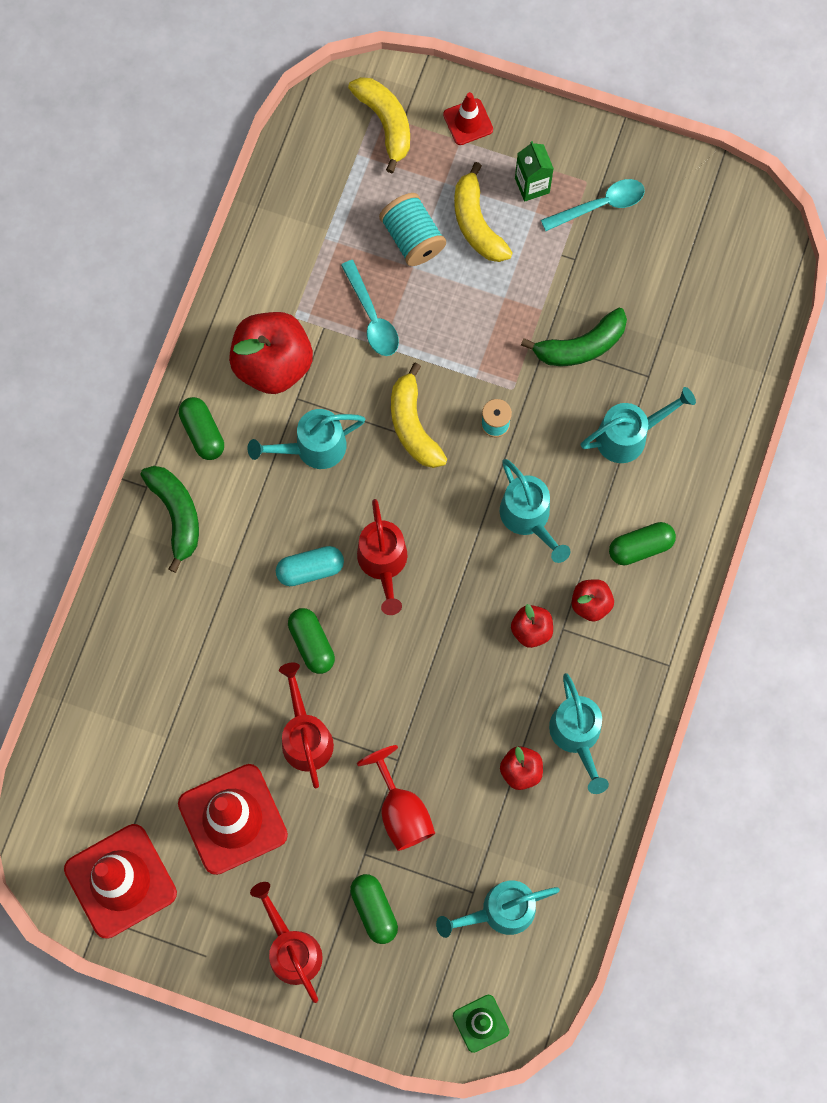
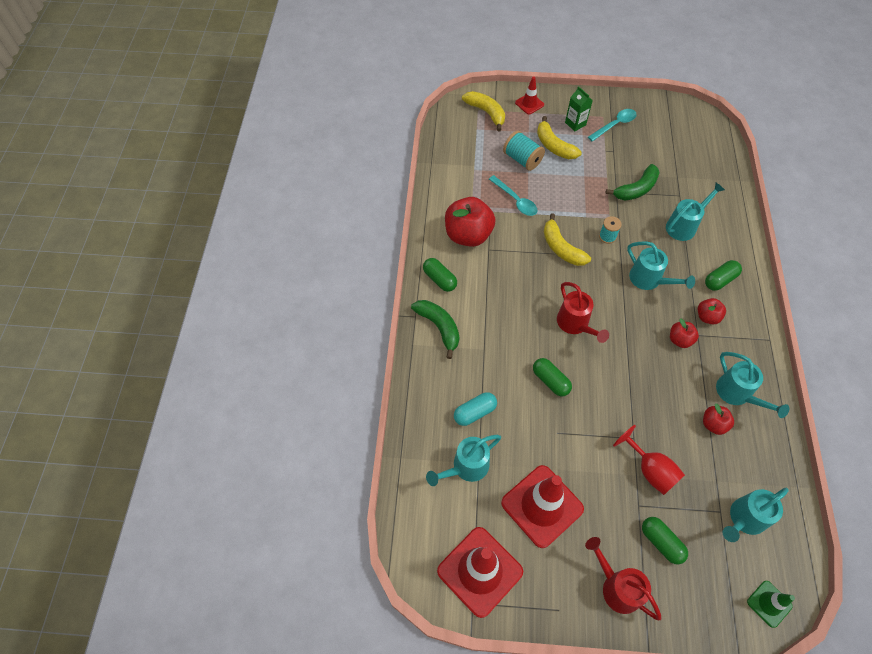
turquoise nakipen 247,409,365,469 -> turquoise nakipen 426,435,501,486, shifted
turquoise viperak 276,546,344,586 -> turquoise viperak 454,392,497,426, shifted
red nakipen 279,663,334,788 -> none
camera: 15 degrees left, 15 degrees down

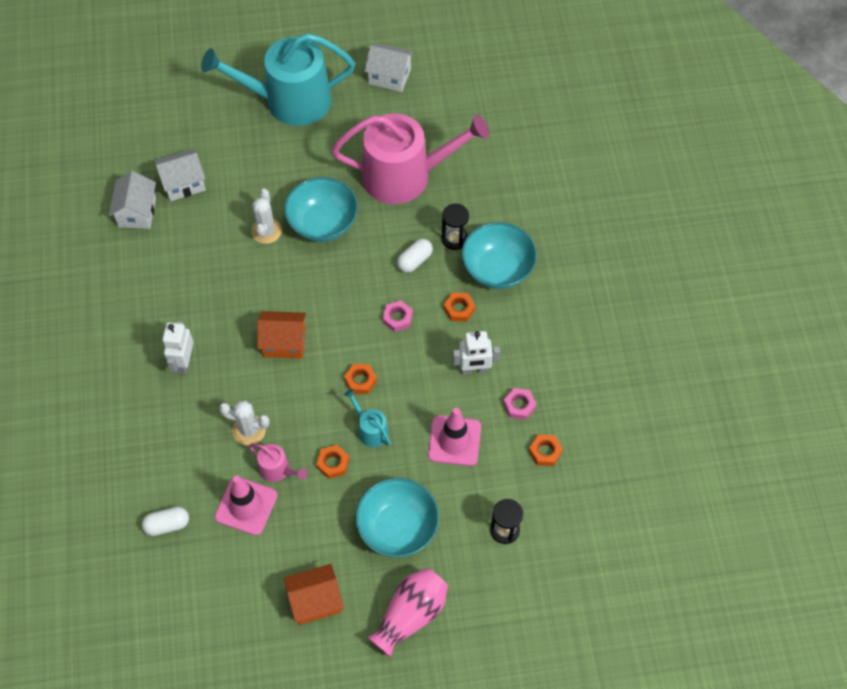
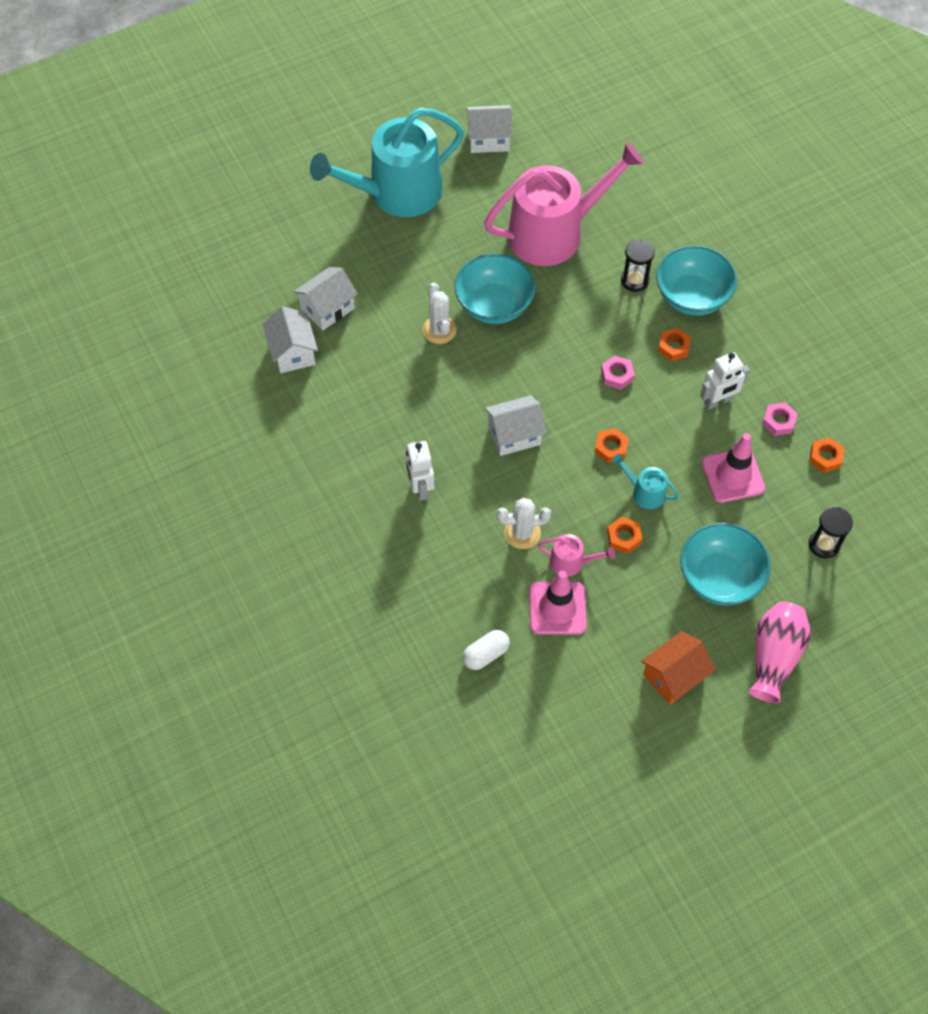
white viperak 397,239,433,273 -> none
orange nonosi 257,311,306,359 -> white nonosi 485,395,546,456
camera: 20 degrees left, 0 degrees up

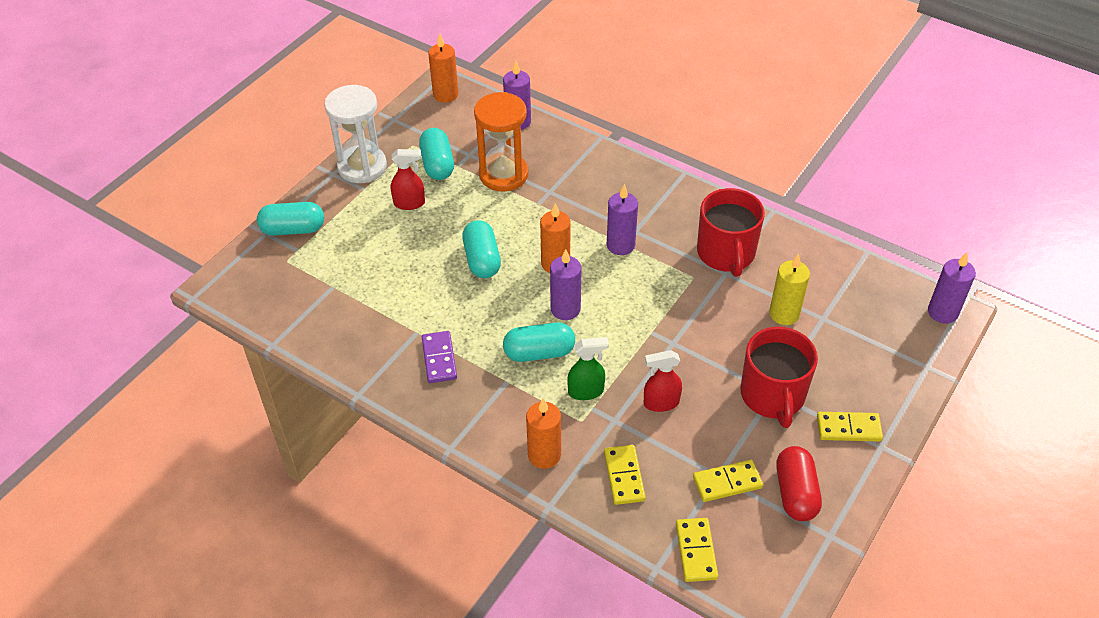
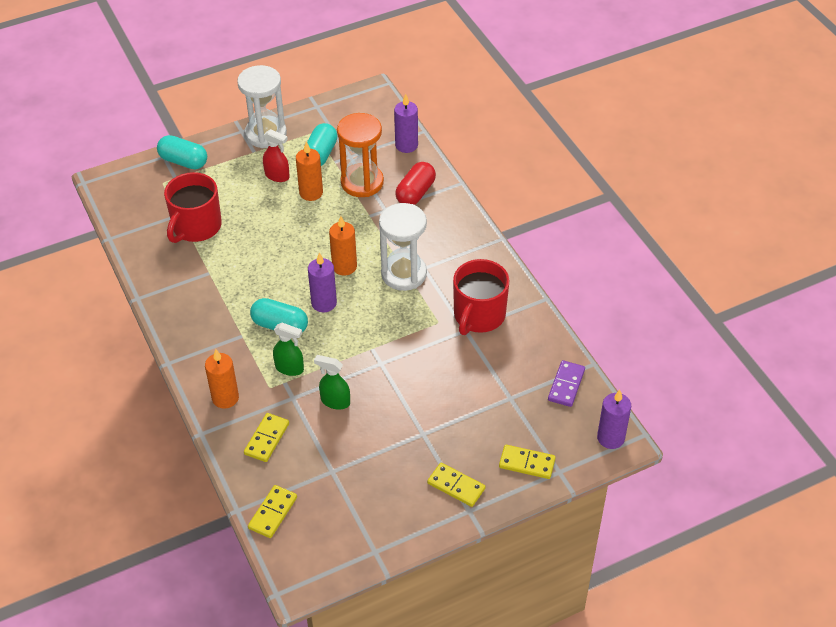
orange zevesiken 428,33,458,103 -> orange zevesiken 296,141,323,201, shifted
purple zevesiken 607,184,638,255 -> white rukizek 379,203,427,291
turquoise viperak 462,220,501,278 -> none
yellow zevesiken 769,253,810,325 -> none
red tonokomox 740,327,818,428 -> red tonokomox 164,172,222,243, shifted
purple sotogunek 422,331,457,383 -> purple sotogunek 548,360,585,407, shifted
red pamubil 644,350,682,412 -> green pamubil 314,355,350,410
red viperak 776,446,822,521 -> red viperak 395,162,436,205, shifted
yellow sotogunek 693,460,763,502 -> yellow sotogunek 499,445,556,479, shifted
camera: 30 degrees right, 0 degrees up

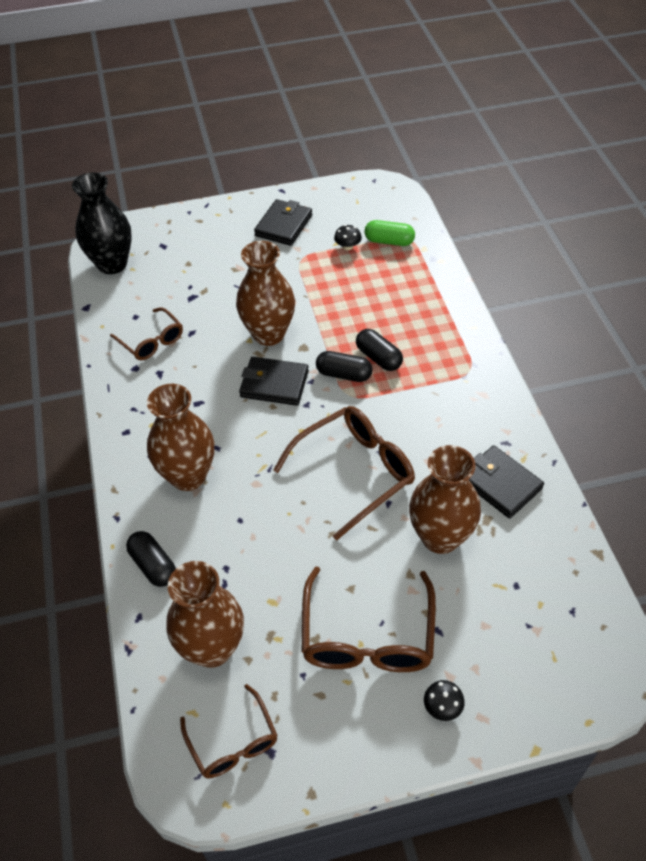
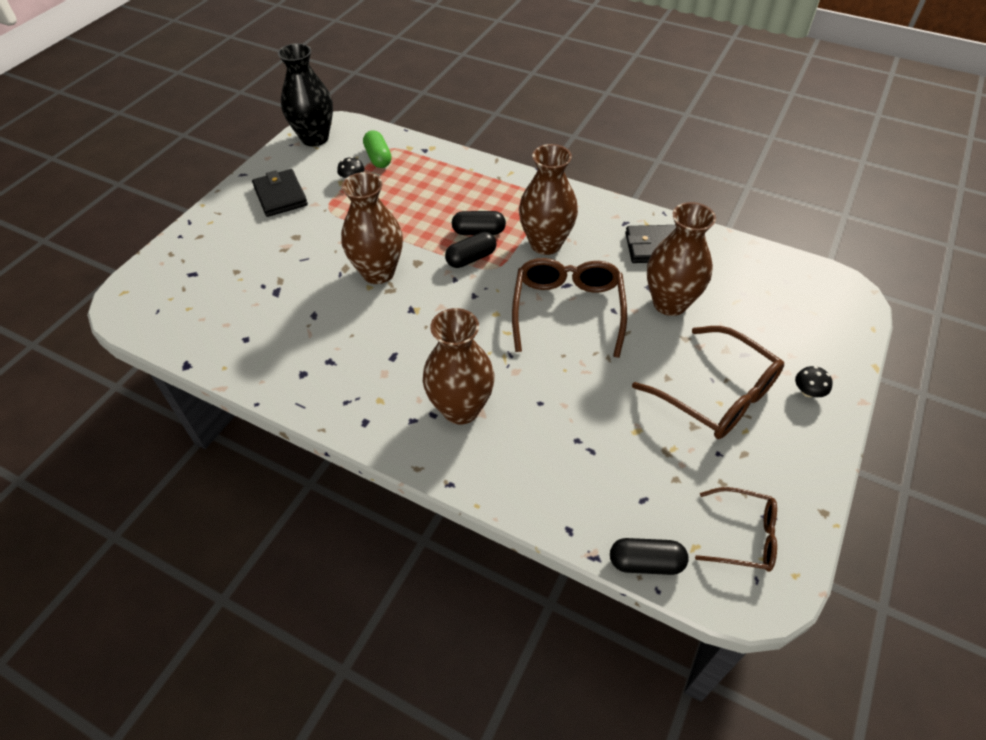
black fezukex 72,173,132,274 -> black fezukex 278,43,333,146, shifted
green viperak 364,220,415,246 -> green viperak 363,130,392,168, 75 degrees counterclockwise
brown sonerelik 110,307,183,360 -> none
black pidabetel 239,357,309,406 -> none
black viperak 126,531,176,587 -> black viperak 610,538,689,575, shifted
brown fezukex 167,561,244,668 -> brown fezukex 519,144,578,255, shifted
camera: 50 degrees left, 0 degrees up

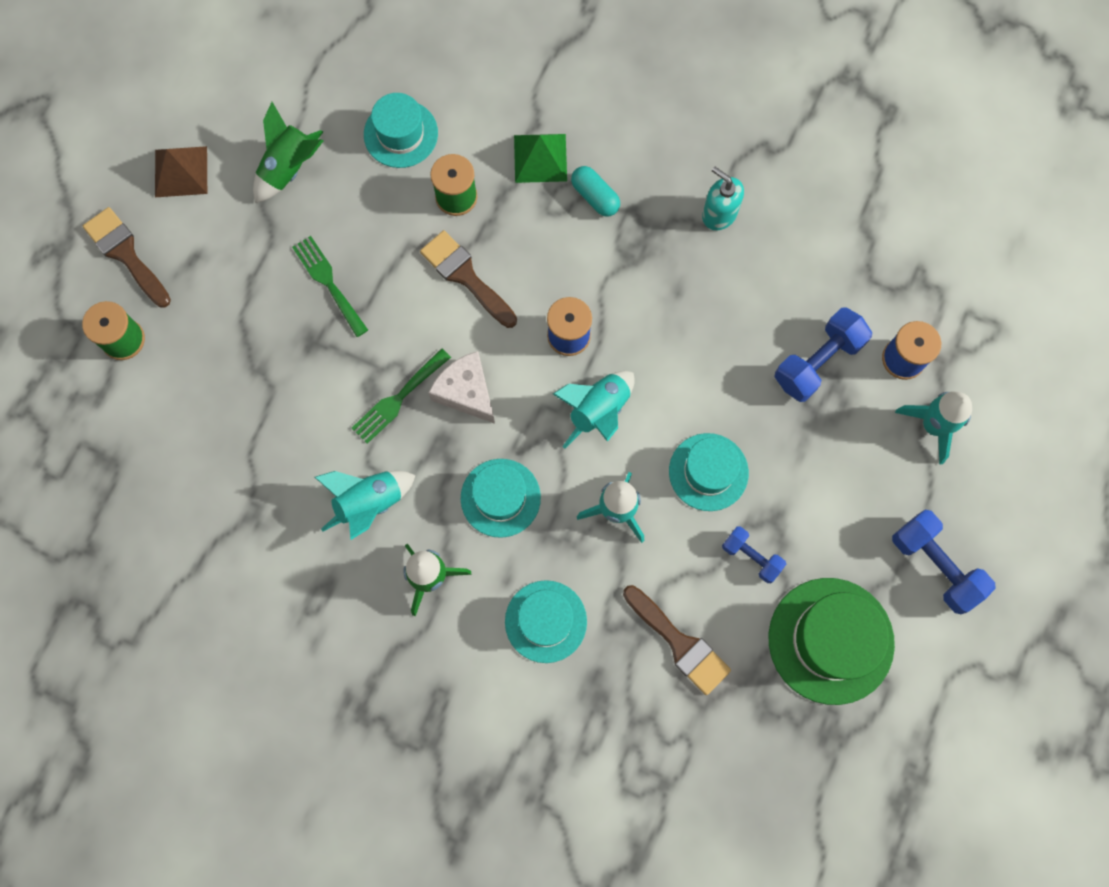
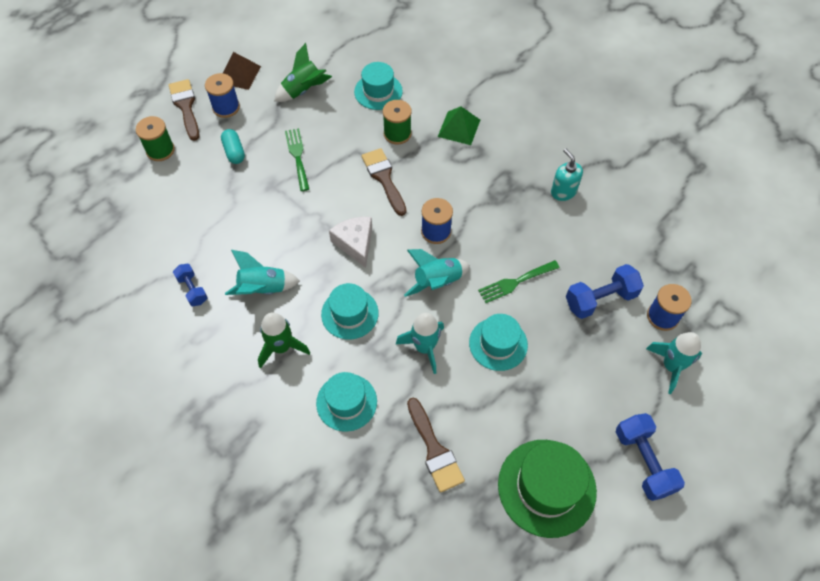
turquoise viperak 571,166,620,217 -> turquoise viperak 221,129,245,164, shifted
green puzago 352,348,451,444 -> green puzago 478,260,560,303, shifted
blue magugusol 722,526,786,583 -> blue magugusol 173,264,208,306, shifted
none -> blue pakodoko 205,73,240,118
camera: 20 degrees right, 15 degrees down

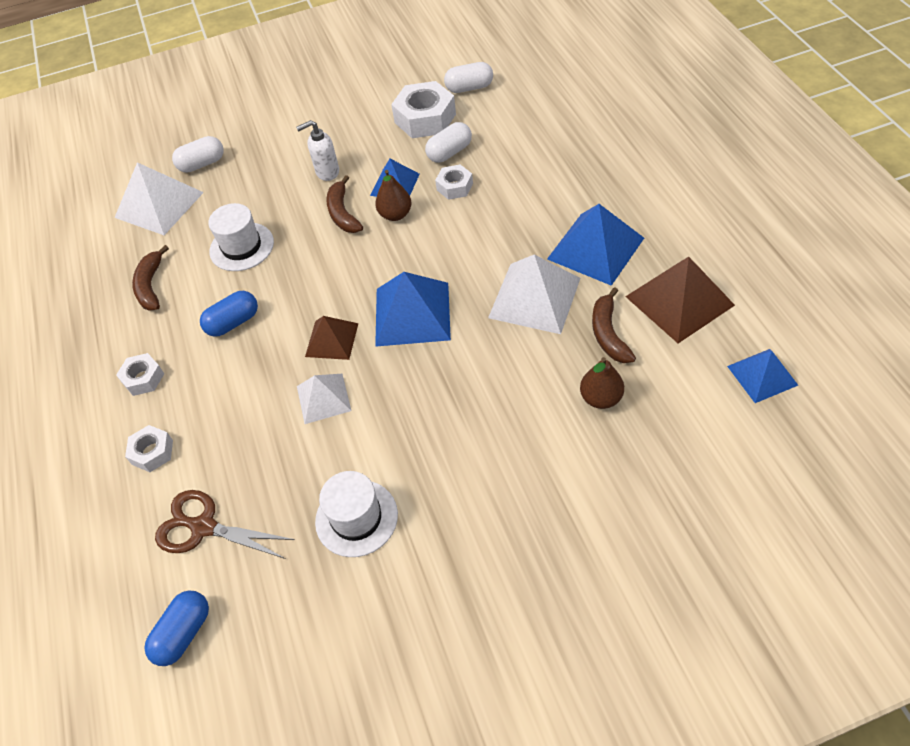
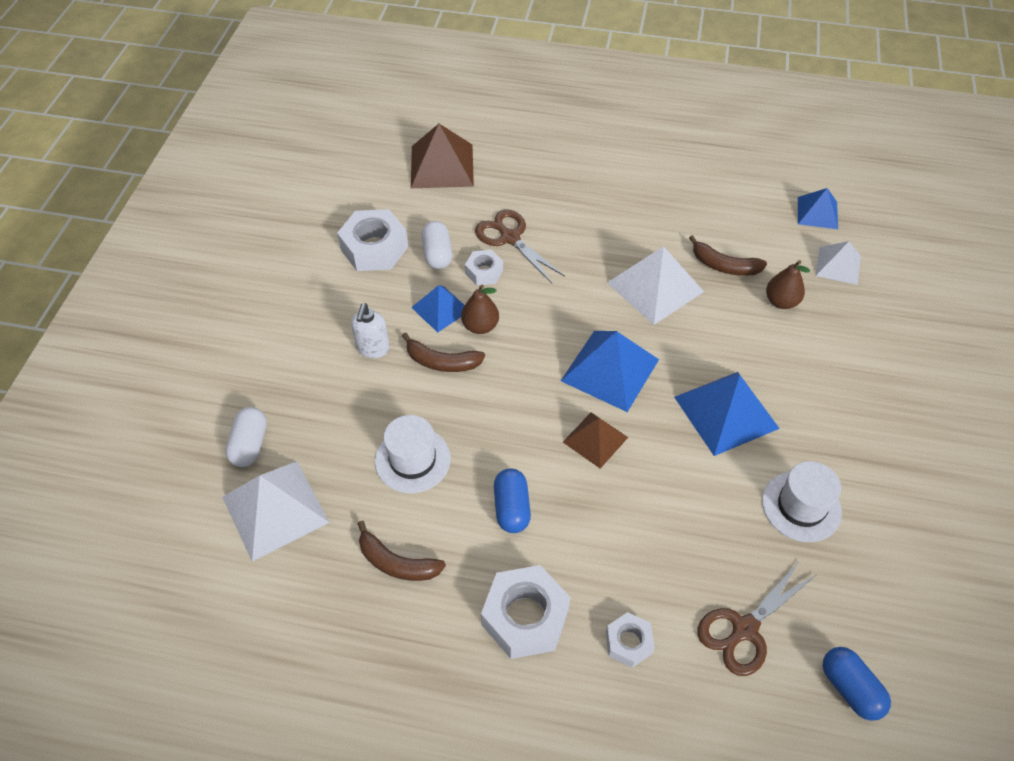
white viperak 444,62,493,93 -> none
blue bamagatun 547,204,644,286 -> blue bamagatun 674,372,780,456, shifted
brown bamagatun 625,257,735,343 -> brown bamagatun 411,124,474,188, shifted
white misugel 116,353,164,396 -> white misugel 481,565,571,659, x1.80
white bamagatun 297,374,351,424 -> white bamagatun 816,241,861,285, shifted
none -> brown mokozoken 475,209,565,283
camera: 65 degrees left, 0 degrees up

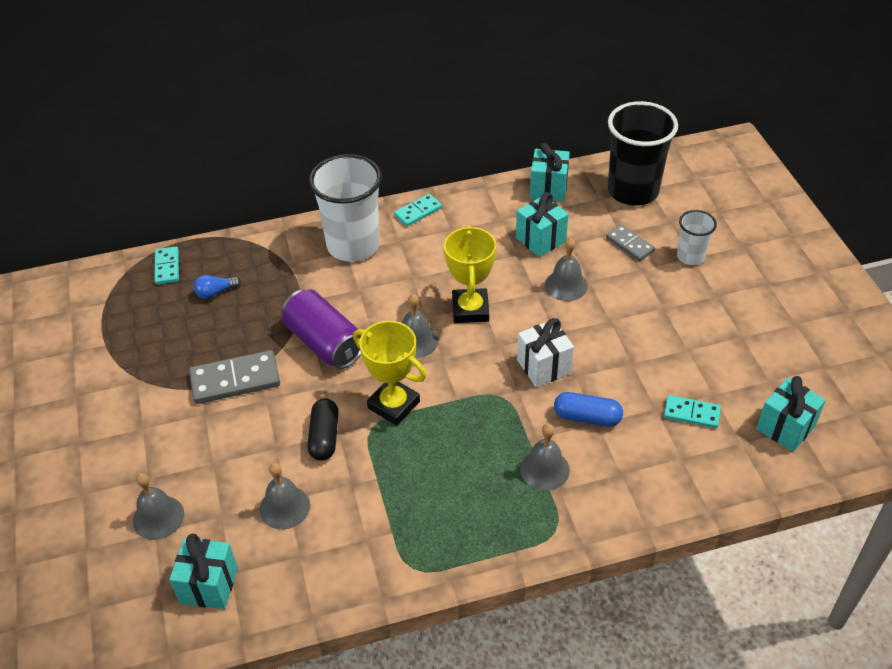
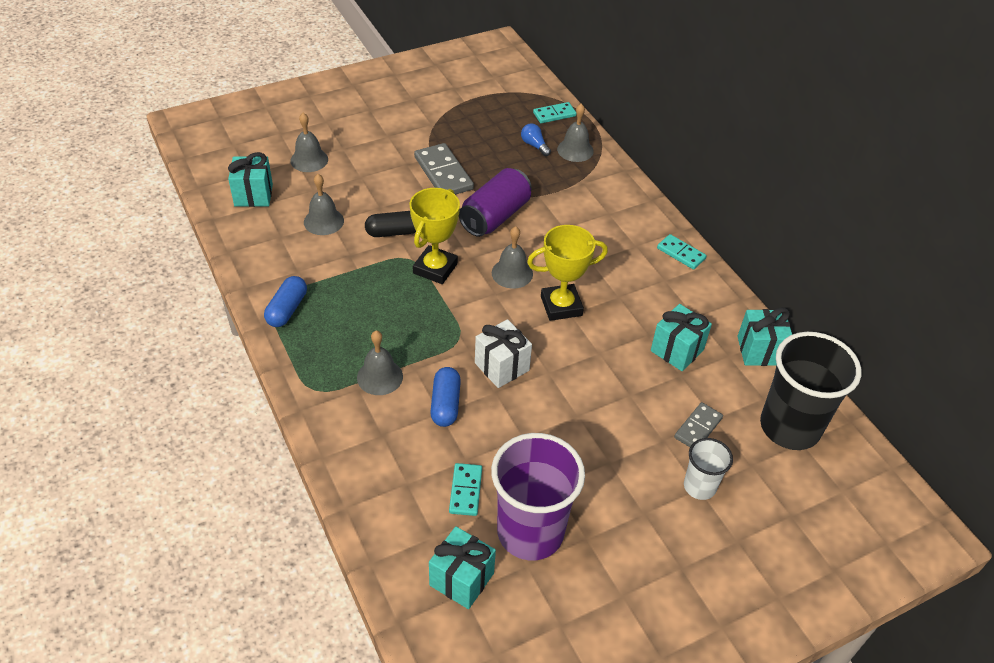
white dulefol 309,154,382,262 -> none
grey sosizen 545,238,588,301 -> grey sosizen 557,104,594,162, shifted
none -> blue viperak 264,276,307,327
none -> purple dulefol 491,433,585,560
camera: 75 degrees right, 0 degrees up

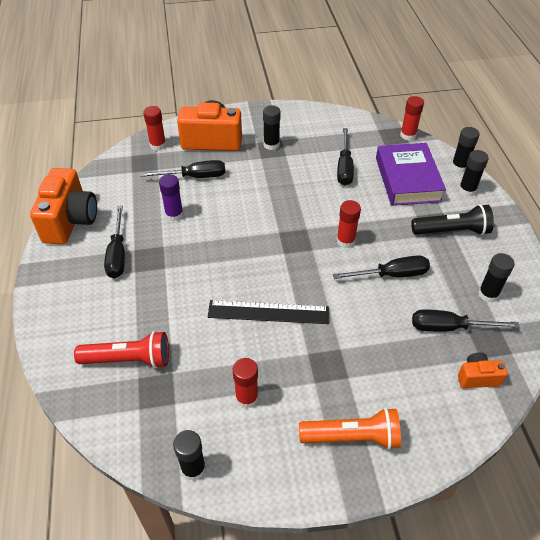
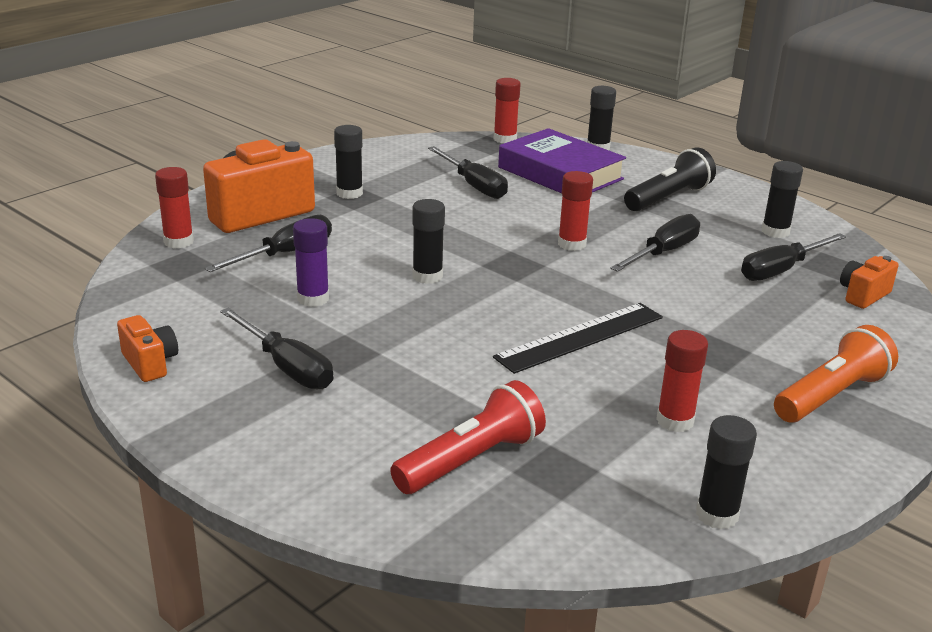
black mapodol 459,150,489,196 -> black mapodol 412,199,445,284, shifted
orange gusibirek 30,168,97,244 -> orange gusibirek 117,315,178,382, x0.50
camera: 40 degrees left, 20 degrees down

